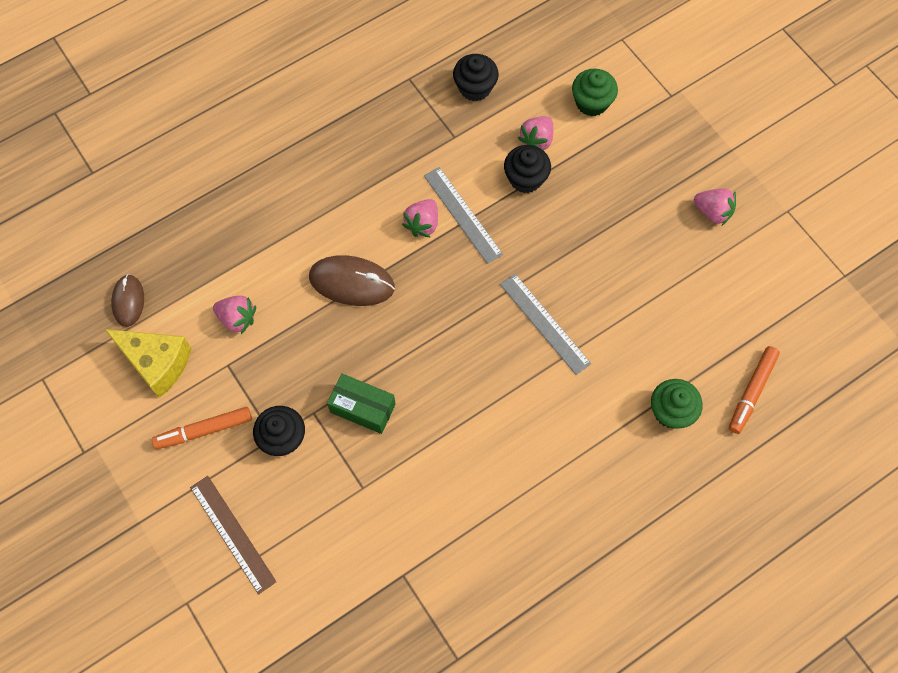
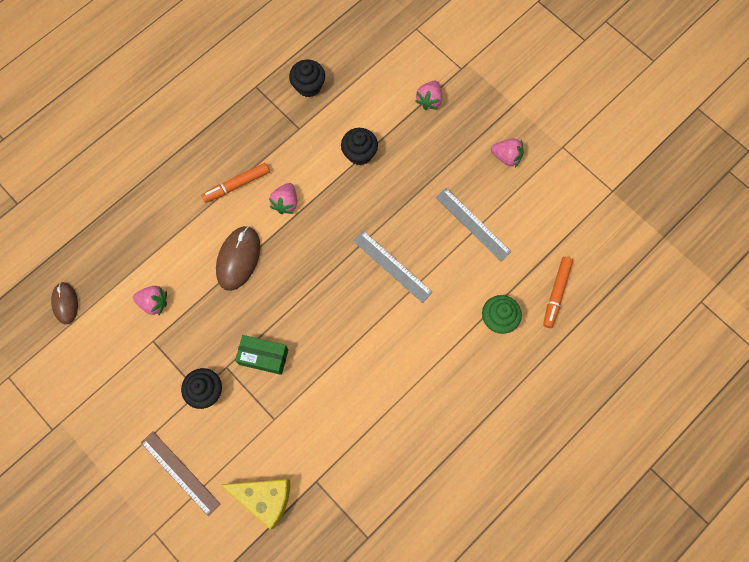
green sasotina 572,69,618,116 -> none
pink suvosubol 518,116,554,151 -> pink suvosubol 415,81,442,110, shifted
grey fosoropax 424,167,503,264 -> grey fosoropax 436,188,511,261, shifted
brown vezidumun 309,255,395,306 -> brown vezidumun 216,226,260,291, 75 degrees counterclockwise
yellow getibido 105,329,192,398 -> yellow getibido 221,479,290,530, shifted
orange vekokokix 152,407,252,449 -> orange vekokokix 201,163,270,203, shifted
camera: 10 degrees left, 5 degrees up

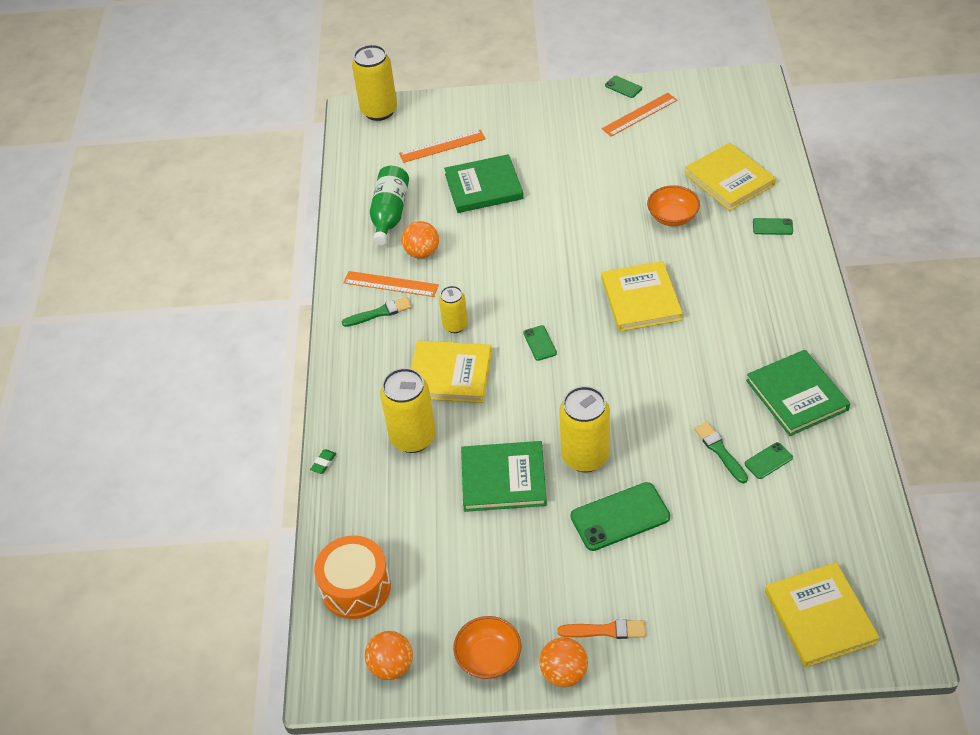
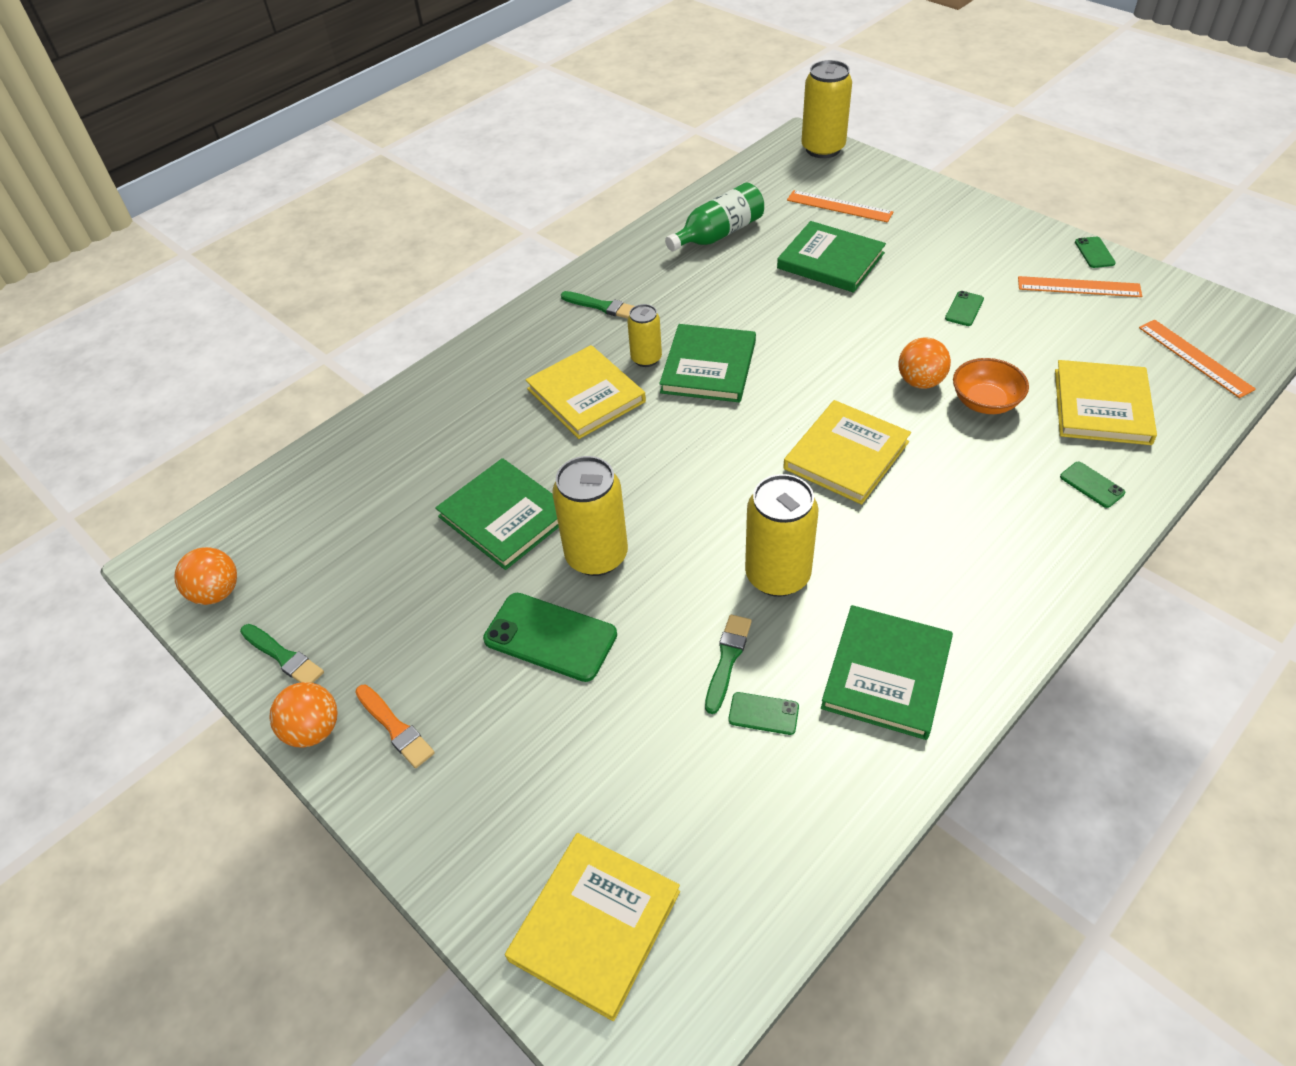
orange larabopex 402,221,439,259 -> orange larabopex 898,338,951,389, shifted
orange fosoropax 343,271,439,297 -> orange fosoropax 1139,320,1256,398, shifted
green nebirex 523,325,557,361 -> green nebirex 945,291,984,326, shifted
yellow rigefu 380,368,436,453 -> yellow rigefu 745,474,818,597, shifted
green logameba 310,449,336,474 -> none
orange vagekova 314,535,391,619 -> none
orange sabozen 453,616,521,679 -> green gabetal 240,624,324,683
none -> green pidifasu 659,324,756,403
camera: 45 degrees right, 0 degrees up

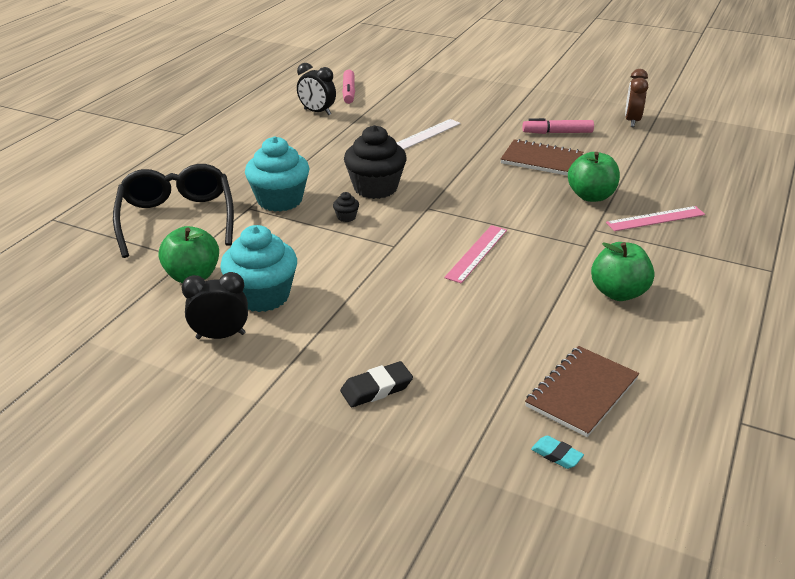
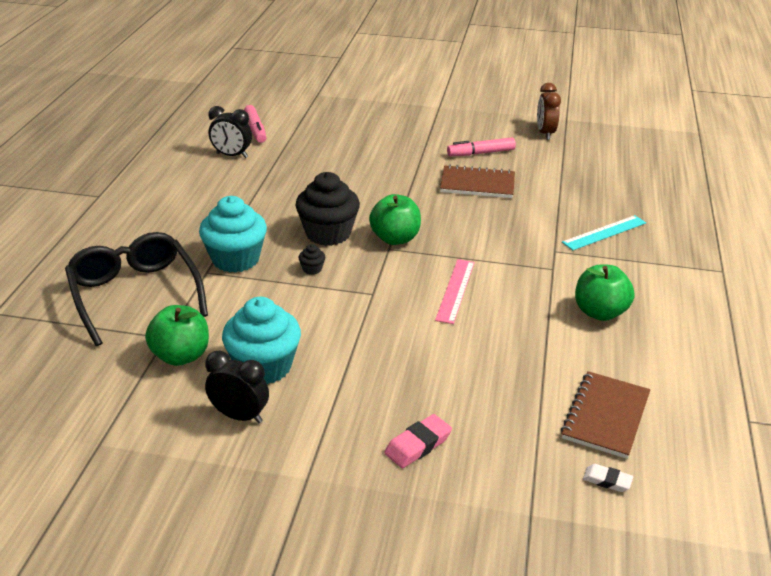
white fosoropax 397,119,461,150 -> none
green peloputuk 568,152,620,202 -> green peloputuk 369,194,421,245, shifted
pink fosoropax 606,206,705,231 -> turquoise fosoropax 562,215,646,250
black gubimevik 182,272,248,339 -> black gubimevik 205,350,269,423, 45 degrees clockwise
black logameba 340,361,413,407 -> pink logameba 384,414,452,468
turquoise logameba 531,436,584,469 -> white logameba 583,464,633,492
camera: 15 degrees left, 0 degrees up

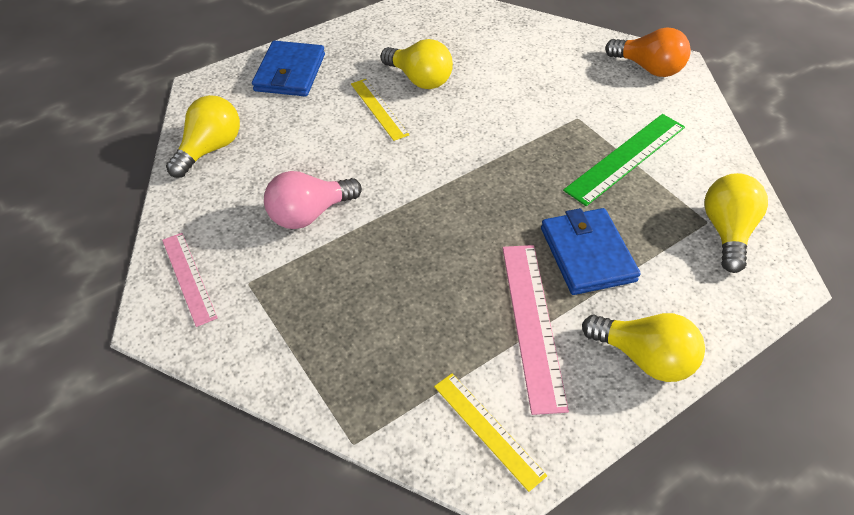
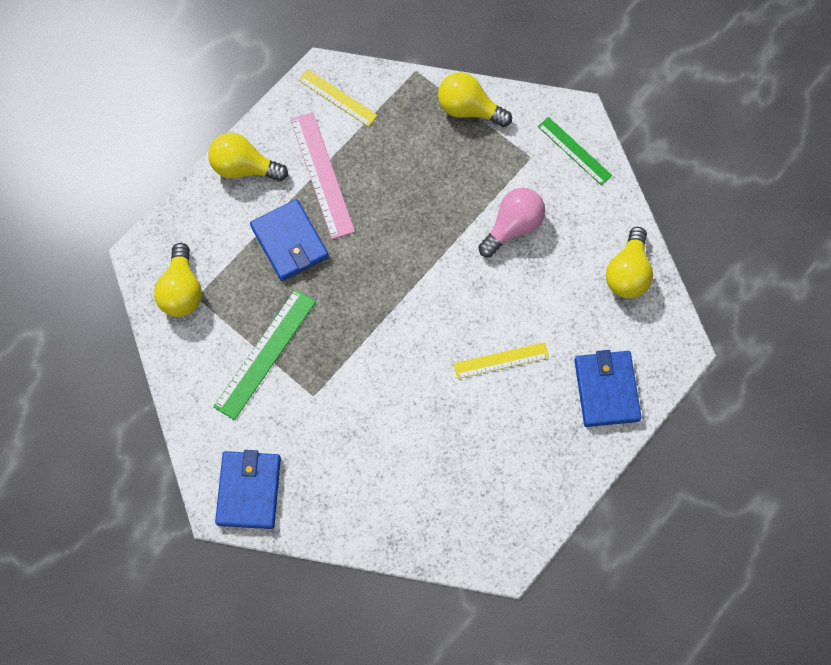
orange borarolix 605,27,691,77 -> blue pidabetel 215,450,281,529
yellow borarolix 381,39,453,89 -> yellow borarolix 438,72,512,127, shifted
yellow fosoropax 351,79,409,141 -> yellow fosoropax 453,342,549,379, 60 degrees counterclockwise
pink fosoropax 162,233,218,327 -> green fosoropax 538,117,612,186
camera: 165 degrees right, 20 degrees up

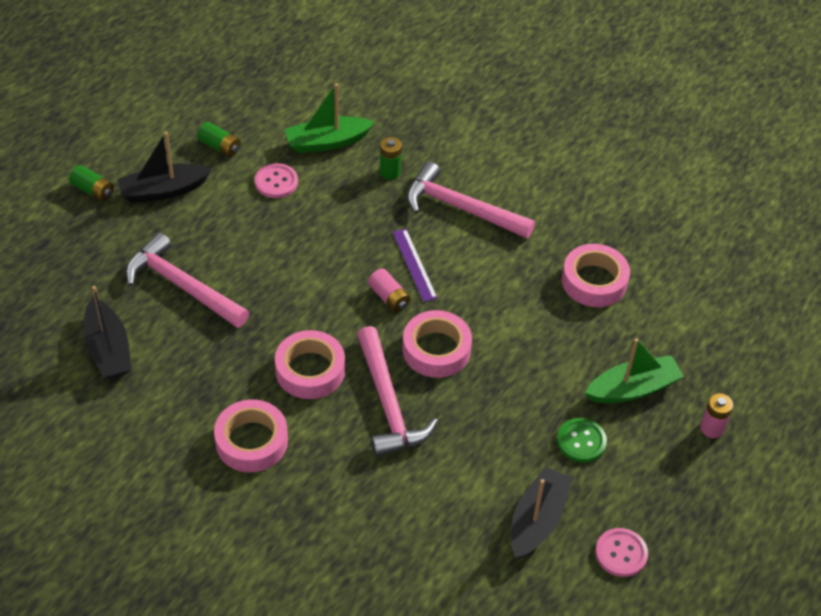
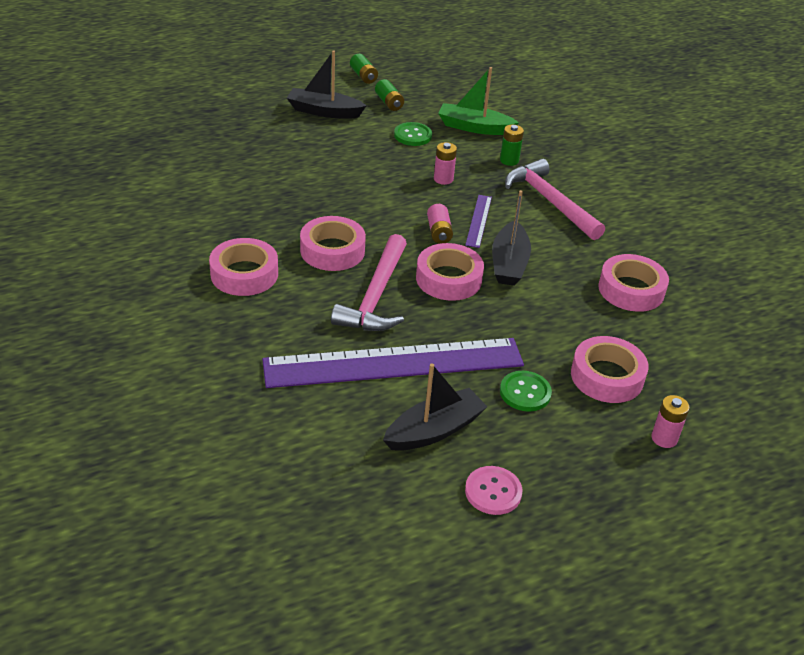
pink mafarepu 255,163,298,198 -> green mafarepu 394,122,432,146
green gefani 69,165,114,201 -> green gefani 350,54,378,84, shifted
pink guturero 126,233,249,328 -> none
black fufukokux 83,286,131,379 -> black fufukokux 492,190,531,286, shifted
green fufukokux 585,338,684,403 -> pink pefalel 571,336,649,403
none -> pink gefani 434,142,457,185
none -> purple fosoropax 262,338,524,388
camera: 30 degrees right, 10 degrees down

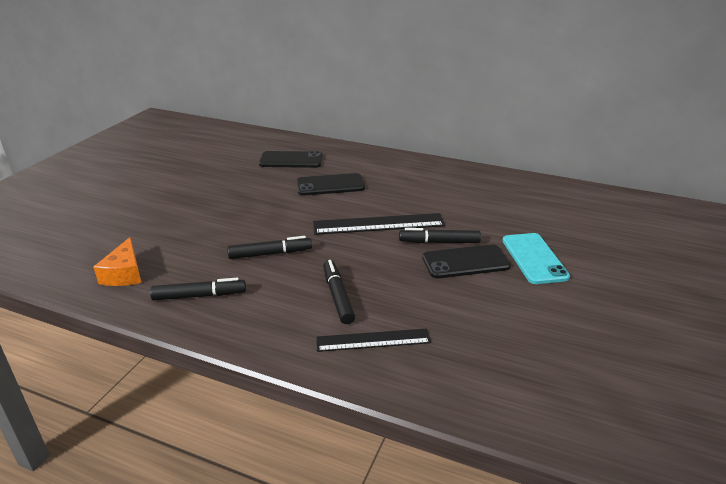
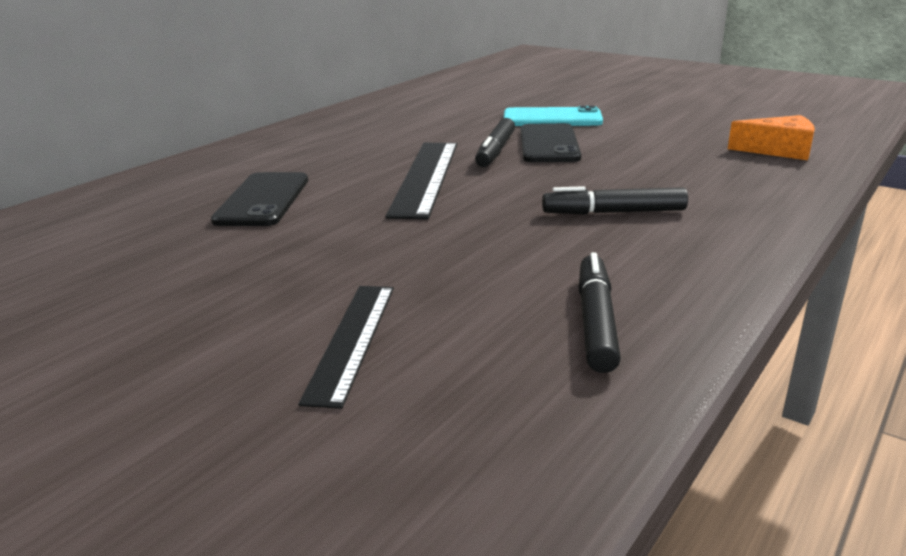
black nebirex 259,151,323,168 -> none
black vekokokix 227,236,312,259 -> none
orange getibido 93,237,142,286 -> orange getibido 728,115,815,160, shifted
black fosoropax 316,328,431,352 -> black fosoropax 298,286,394,409, shifted
camera: 75 degrees left, 5 degrees down

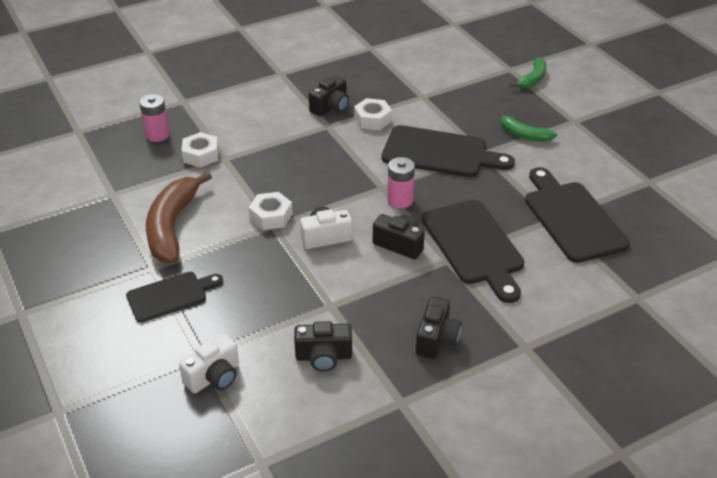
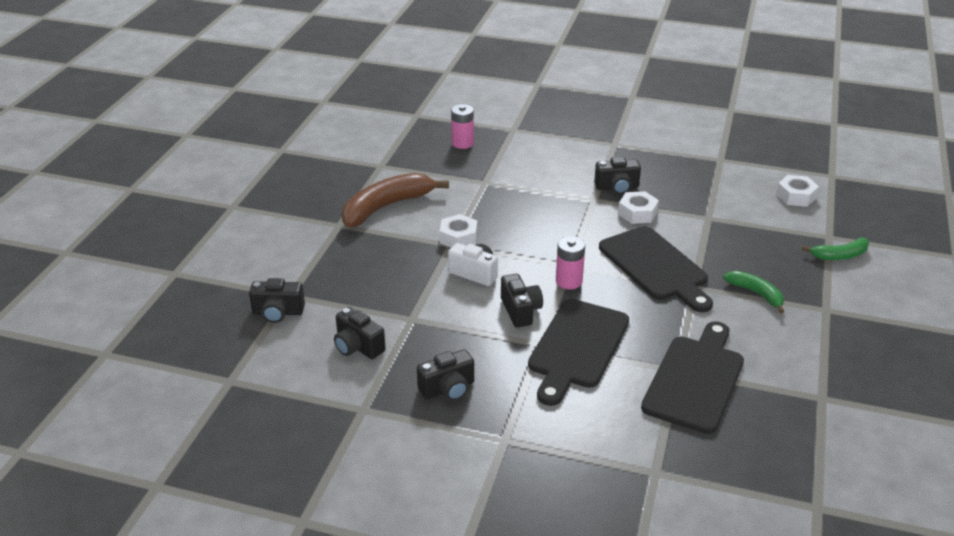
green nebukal 499,112,557,142 -> green nebukal 723,271,784,313, 150 degrees clockwise
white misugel 181,132,219,168 -> white misugel 776,175,819,207, shifted
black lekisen 126,272,223,322 -> none
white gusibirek 179,334,239,393 -> black gusibirek 249,278,305,323
camera: 45 degrees right, 5 degrees down

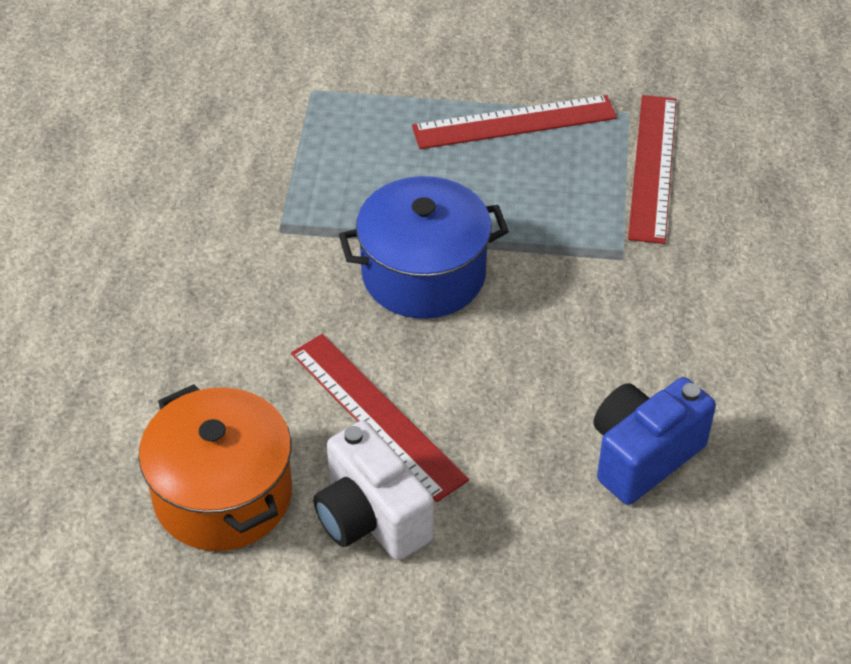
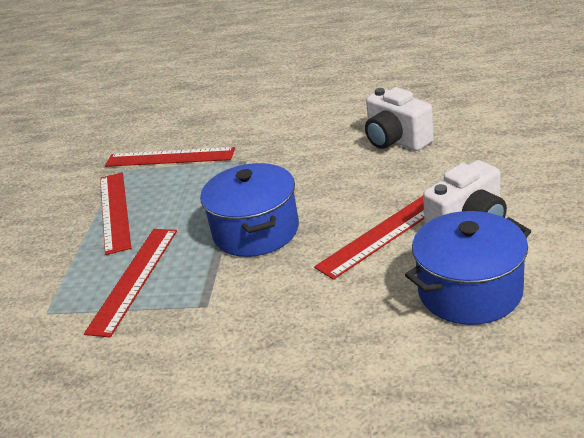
blue gusibirek 594,377,716,505 -> white gusibirek 365,87,434,151
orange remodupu 139,384,292,551 -> blue remodupu 405,211,531,325
none -> red fosoropax 84,229,177,337
camera: 85 degrees left, 15 degrees down

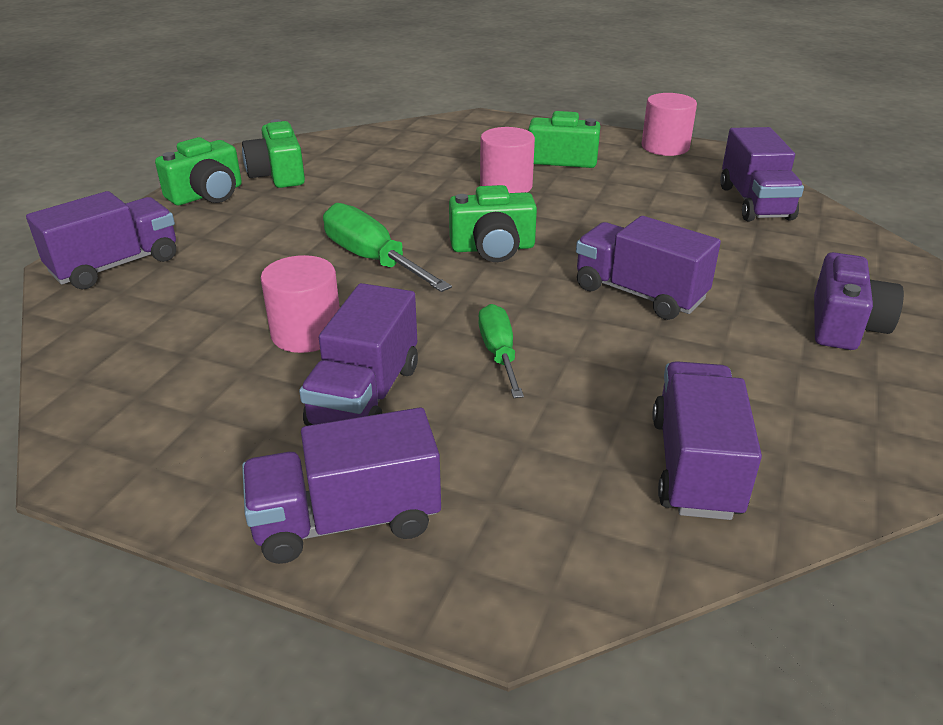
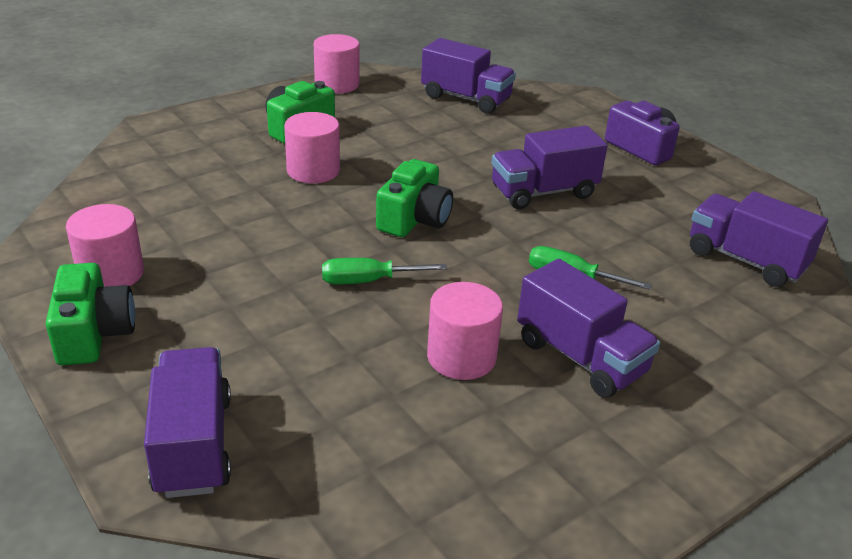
green gusibirek 242,119,305,188 -> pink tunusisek 66,204,144,287
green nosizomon 323,203,452,292 -> green nosizomon 322,258,447,284, x0.64
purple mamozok 242,407,441,564 -> none
camera: 60 degrees left, 0 degrees up

